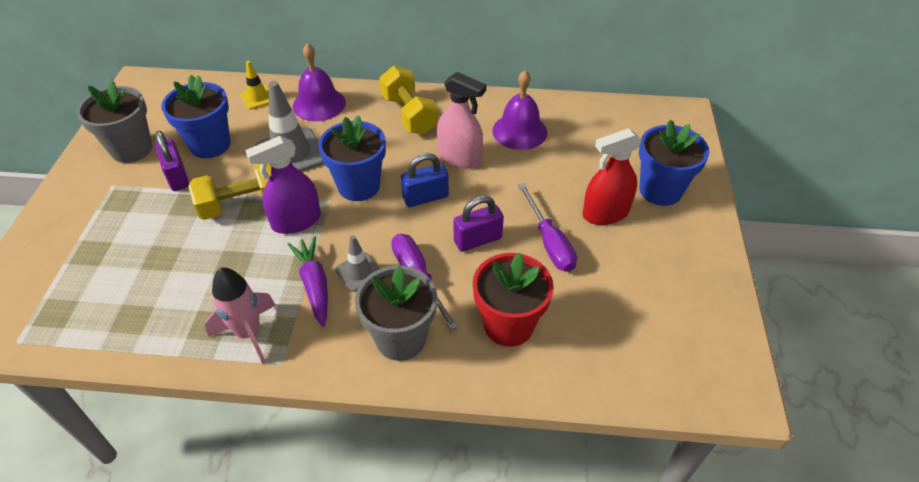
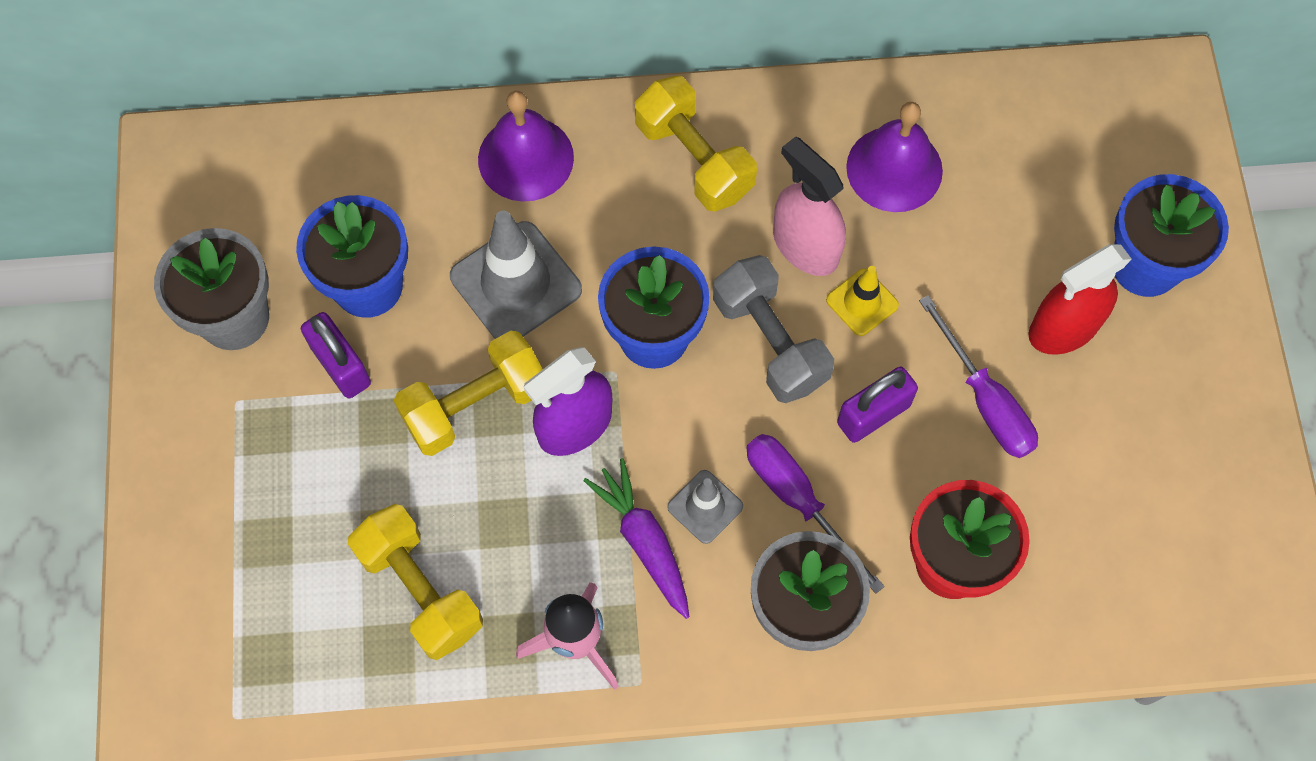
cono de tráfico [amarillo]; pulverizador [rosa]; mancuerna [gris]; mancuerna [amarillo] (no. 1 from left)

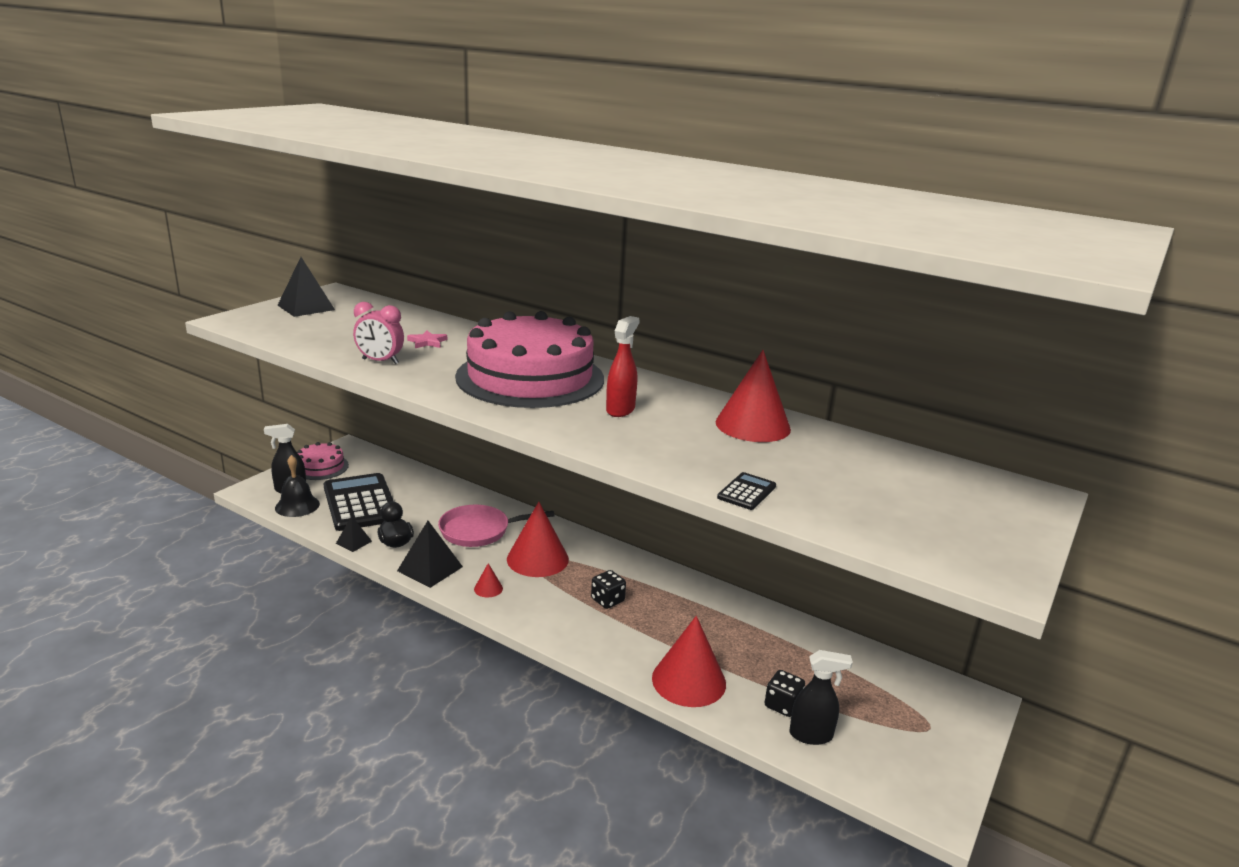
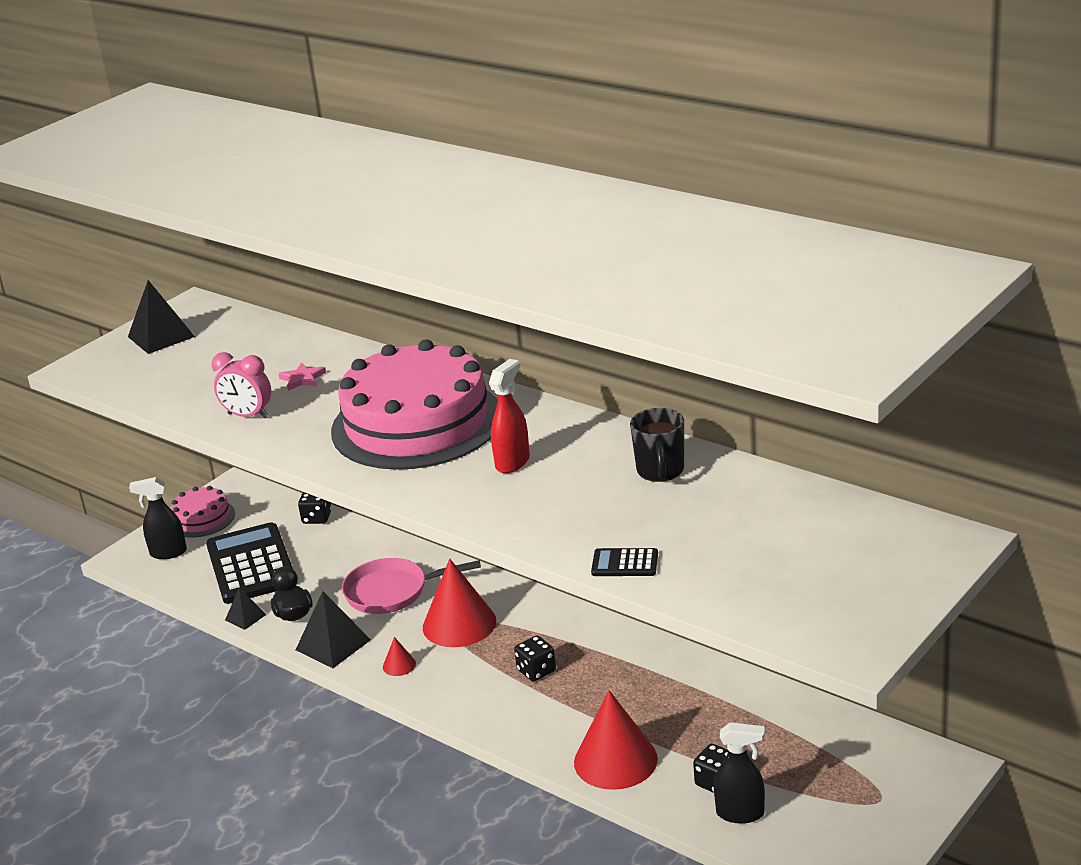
taza [negro]; campana [negro]; calculadora [negro] (no. 2 from left); dado [negro] (no. 1 from left)

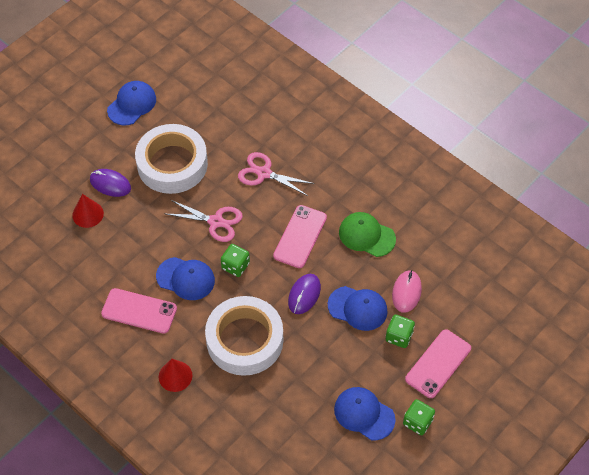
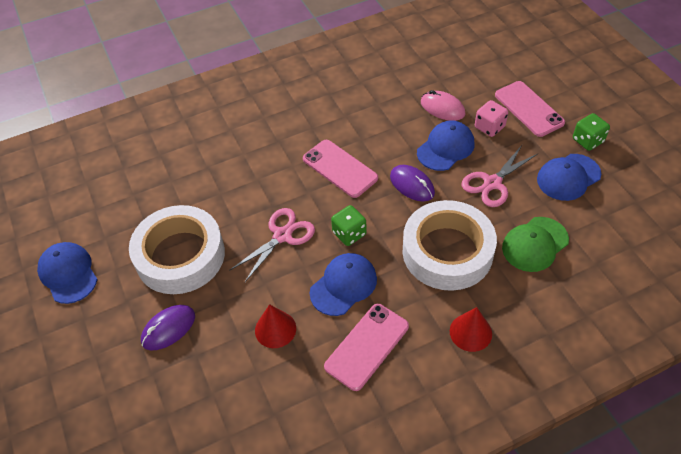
tijeras [rosa] (no. 2 from left); cono [rojo] (no. 1 from left); gorra [verde]; dado [rosa]

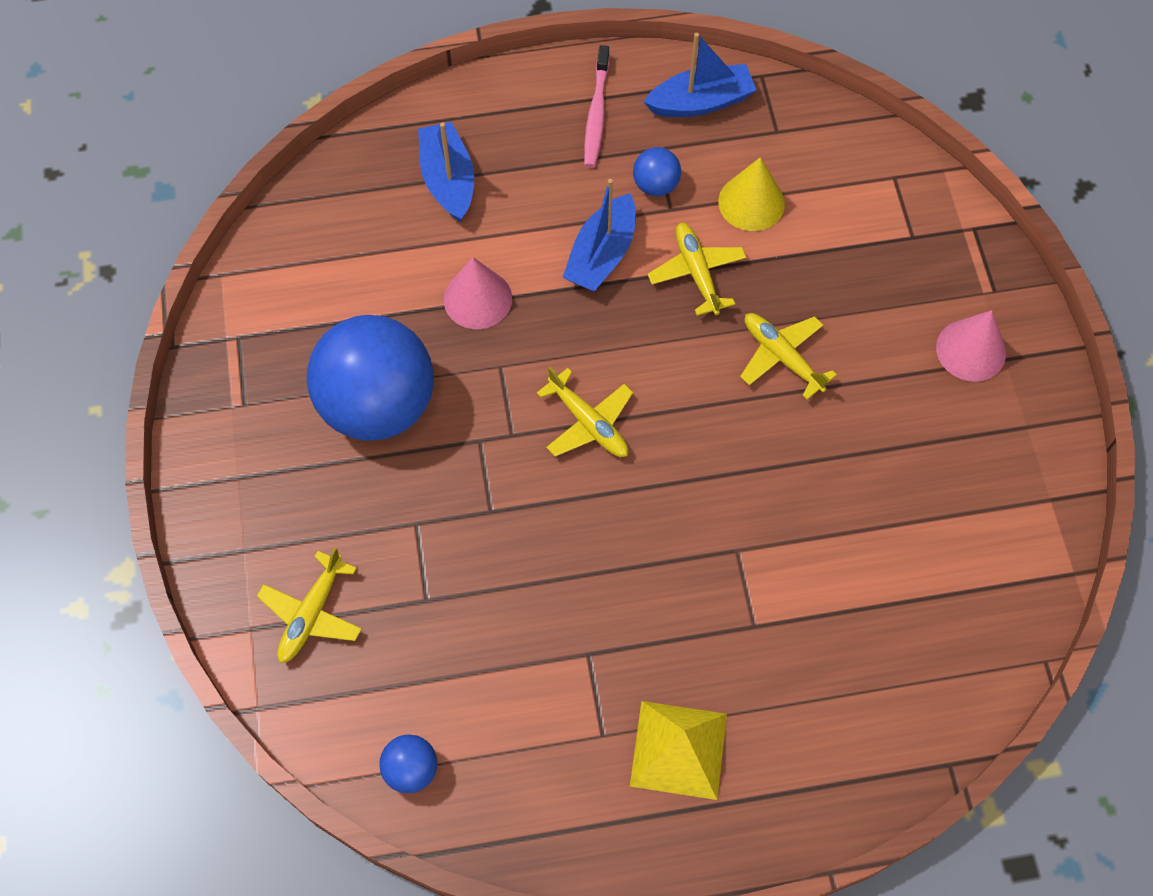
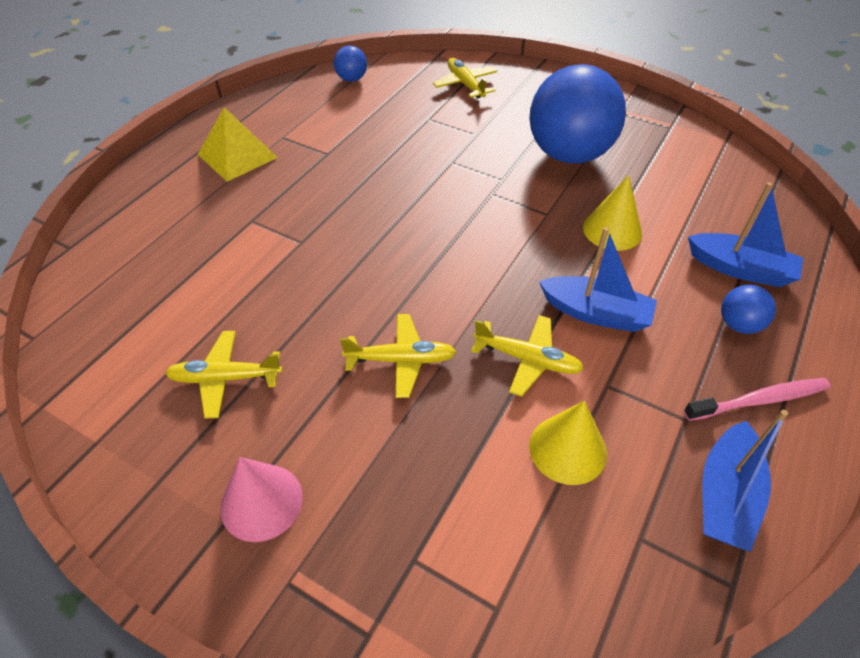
cepillo de dientes [rosa]; pelota [azul] (no. 3 from left); barco [azul] (no. 1 from left); cono [amarillo] (no. 2 from left); avión [amarillo] (no. 1 from left)

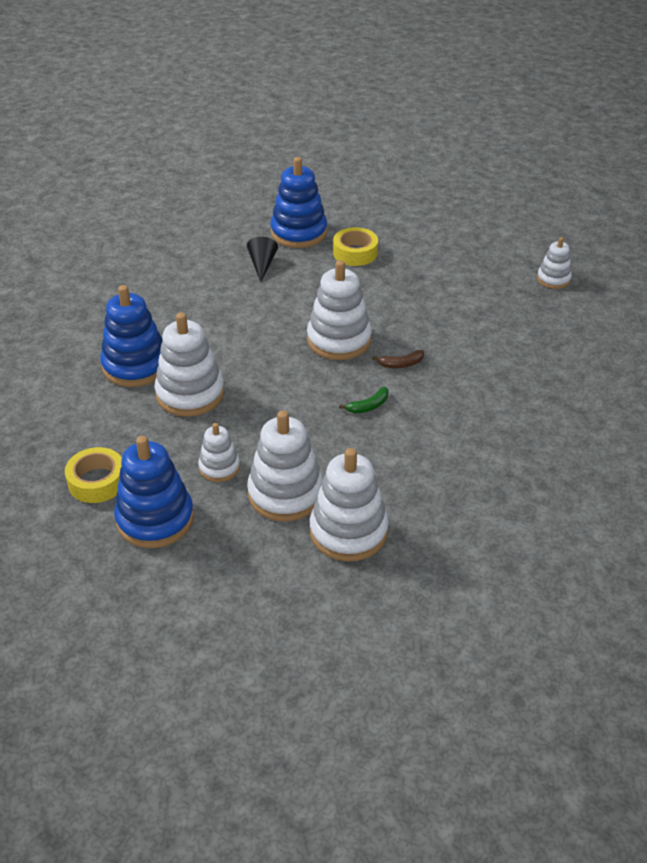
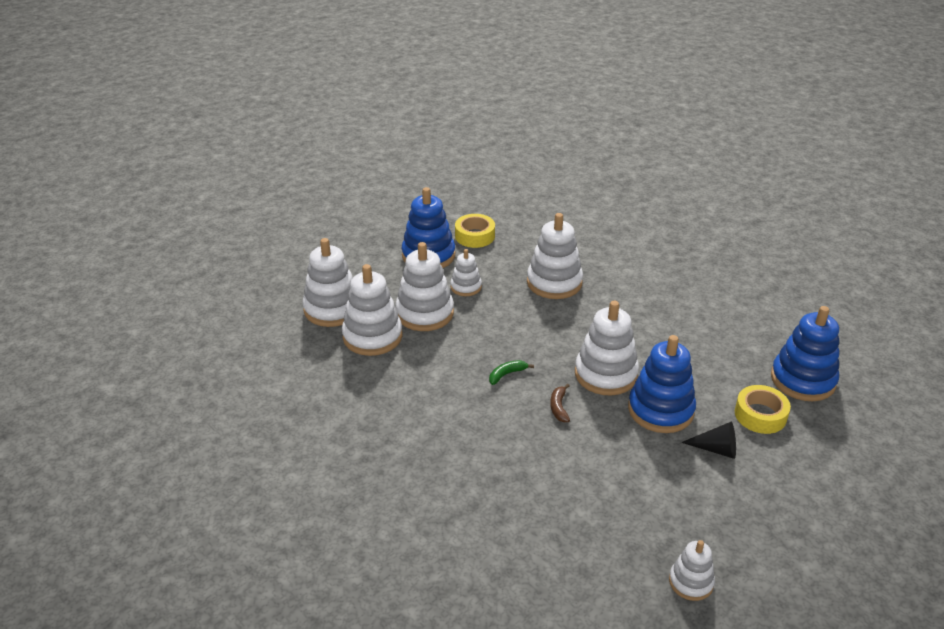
cono [negro]; juguete apilable [azul] (no. 2 from left); plátano [verde]; juguete apilable [blanco] (no. 1 from left)

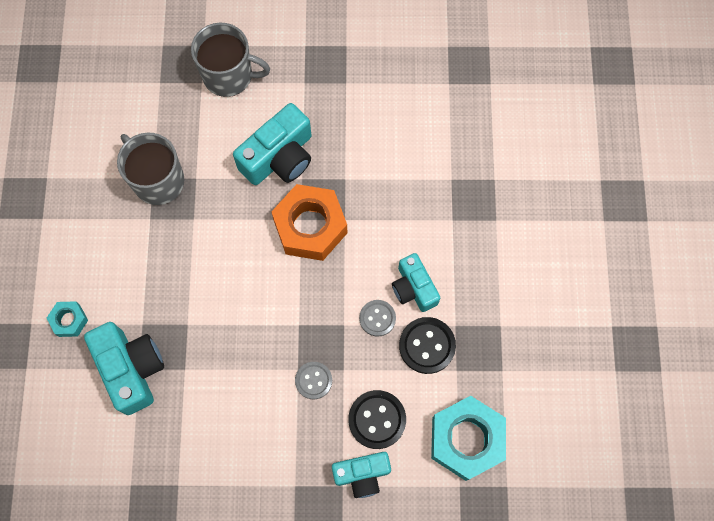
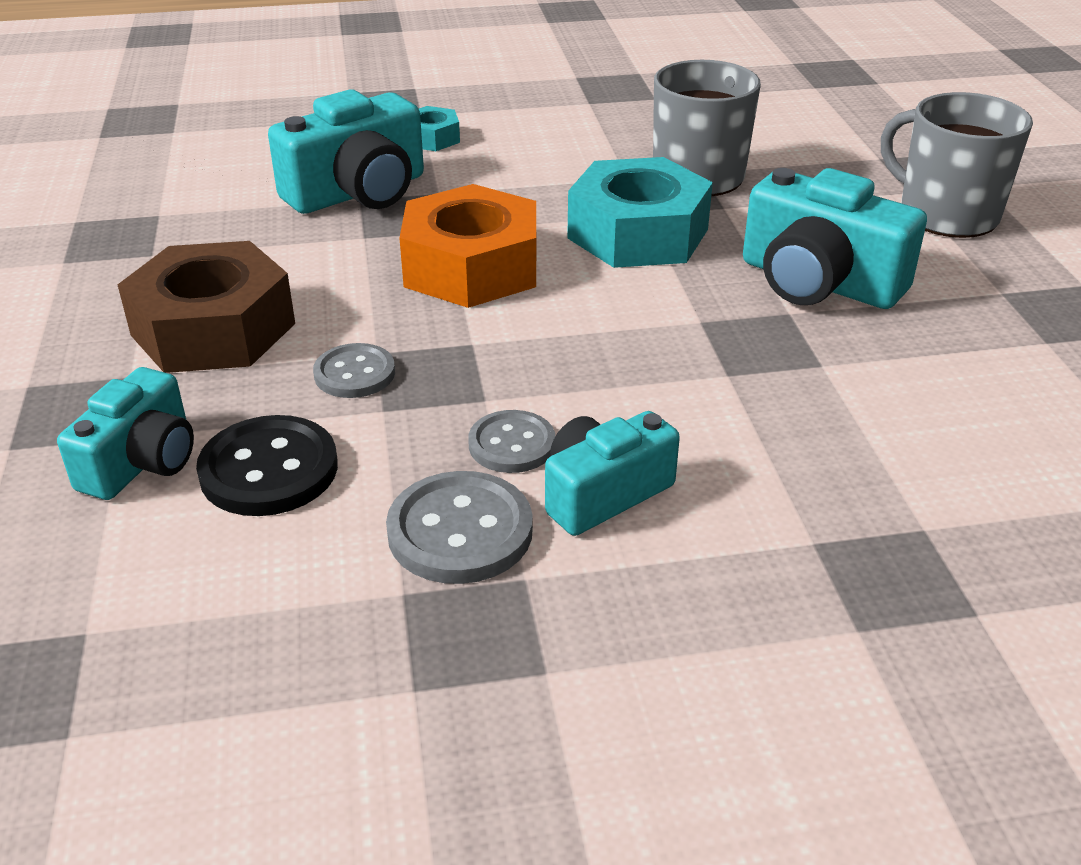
taza [gris] (no. 2 from left); tuerca [naranja]; botón [gris] (no. 2 from left); tuerca [turquesa] (no. 2 from left); cámara [turquesa] (no. 1 from left); tuerca [marrón]

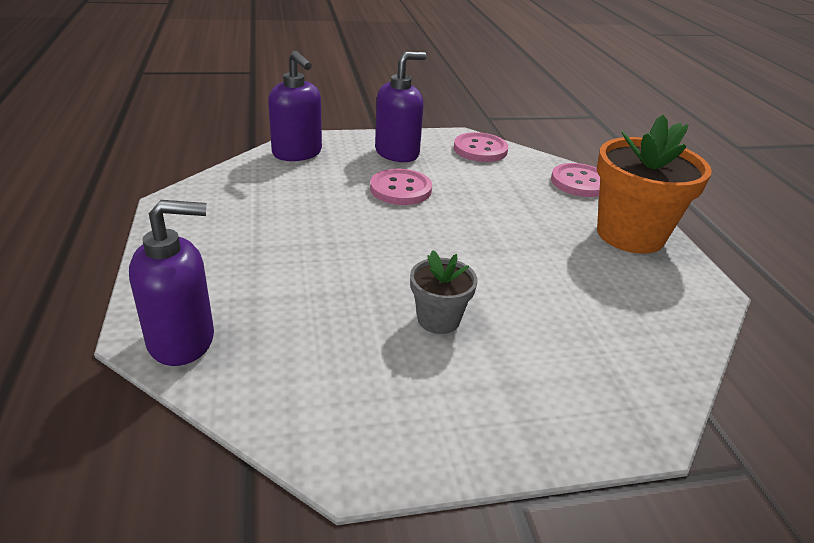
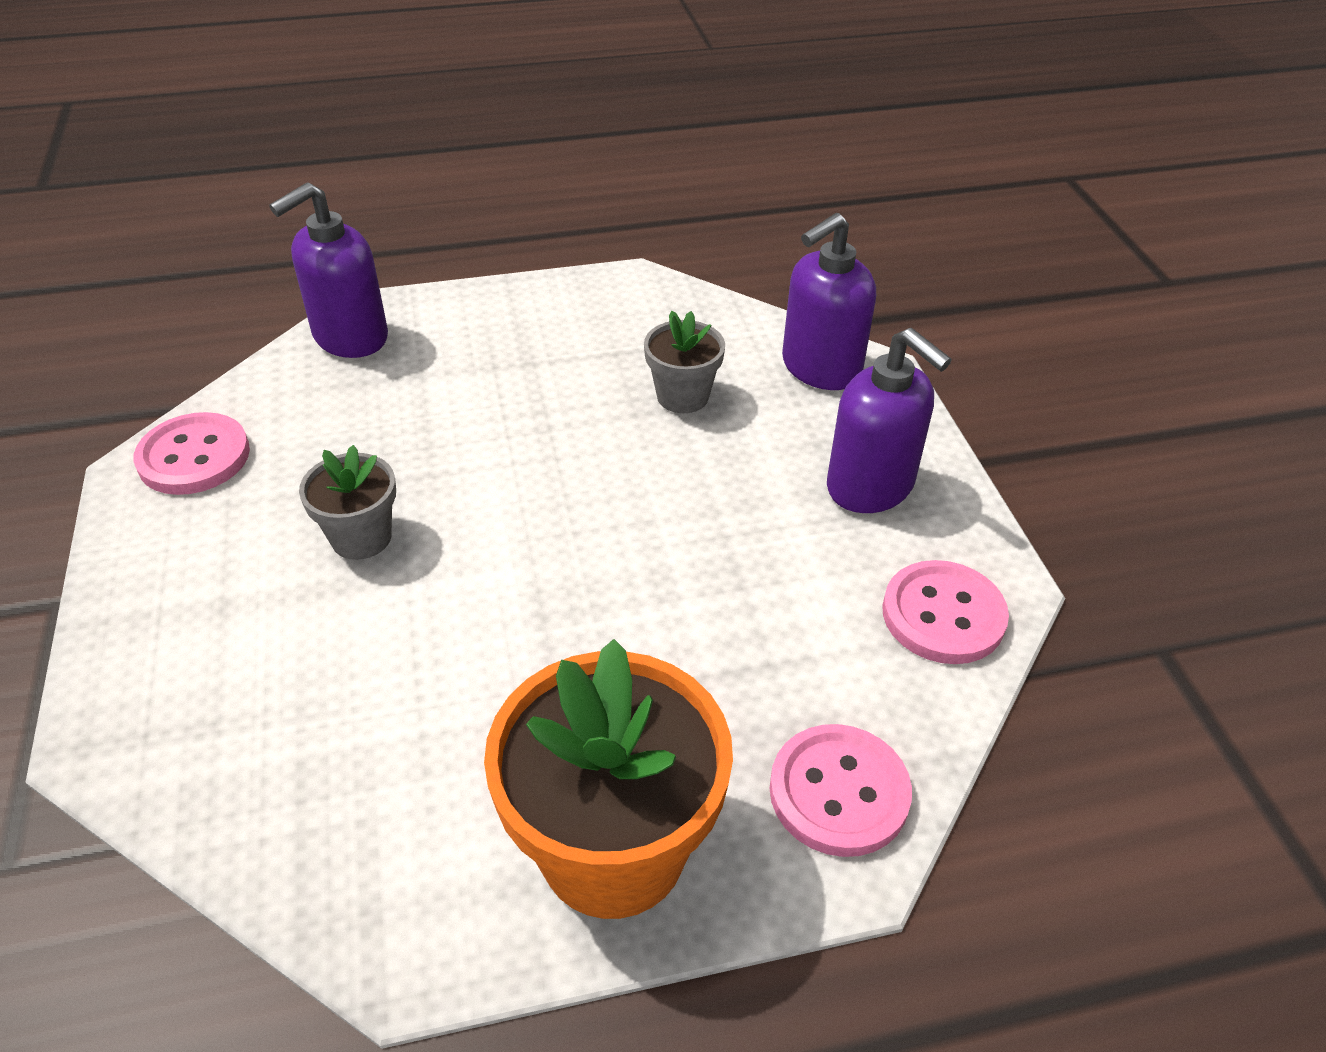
botón [rosa] (no. 1 from left); dispensador de jabón [morado] (no. 1 from left); maceta [gris] (no. 2 from left)

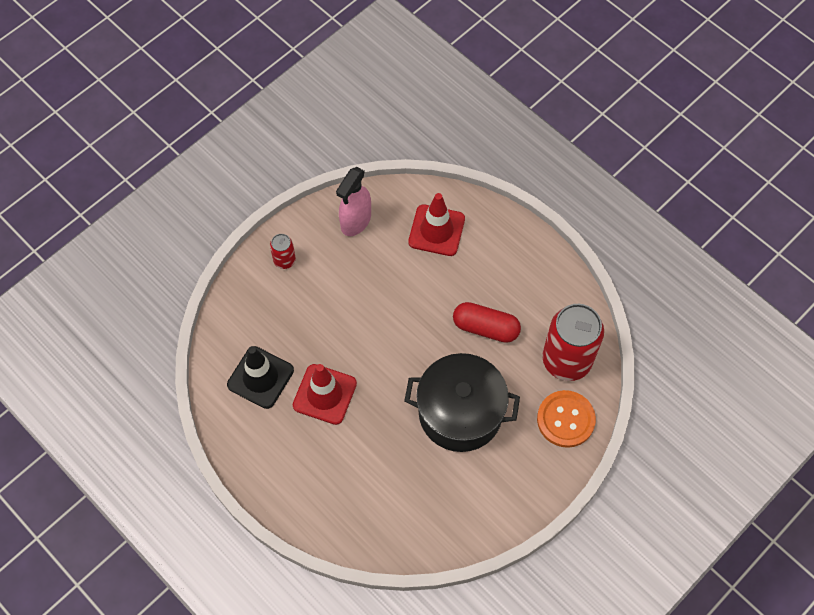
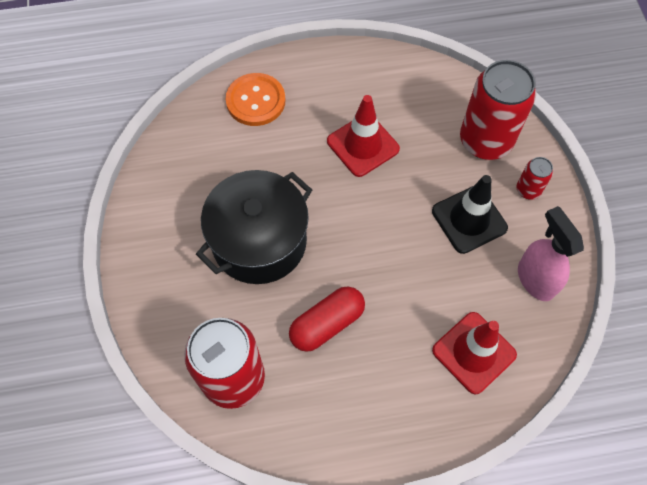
cono de tráfico [negro]; botón [naranja]; lata [rojo] (no. 2 from left)

